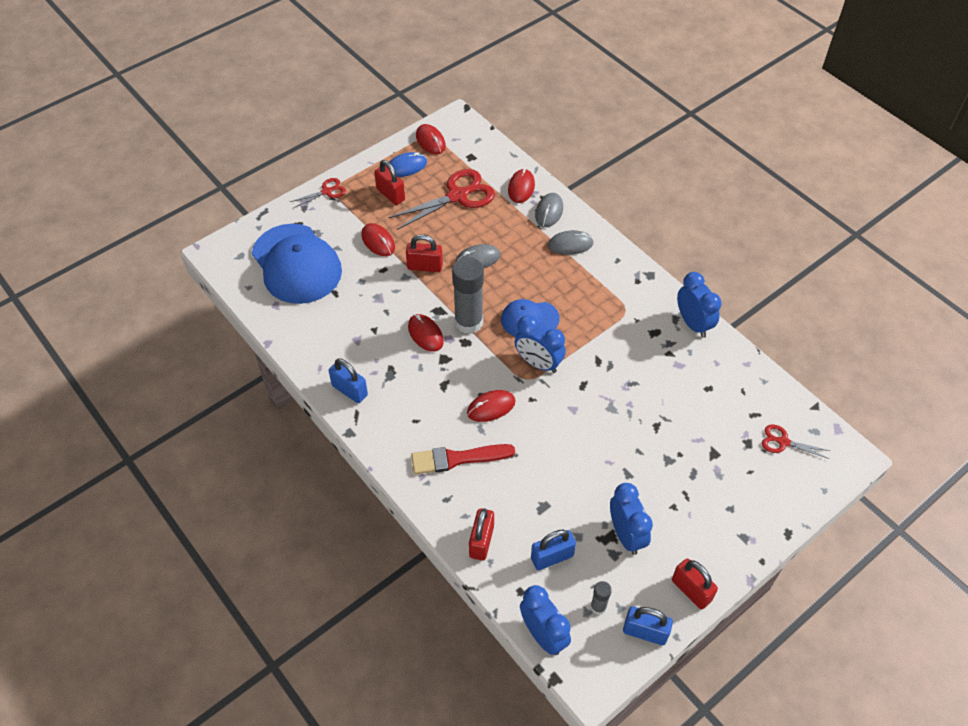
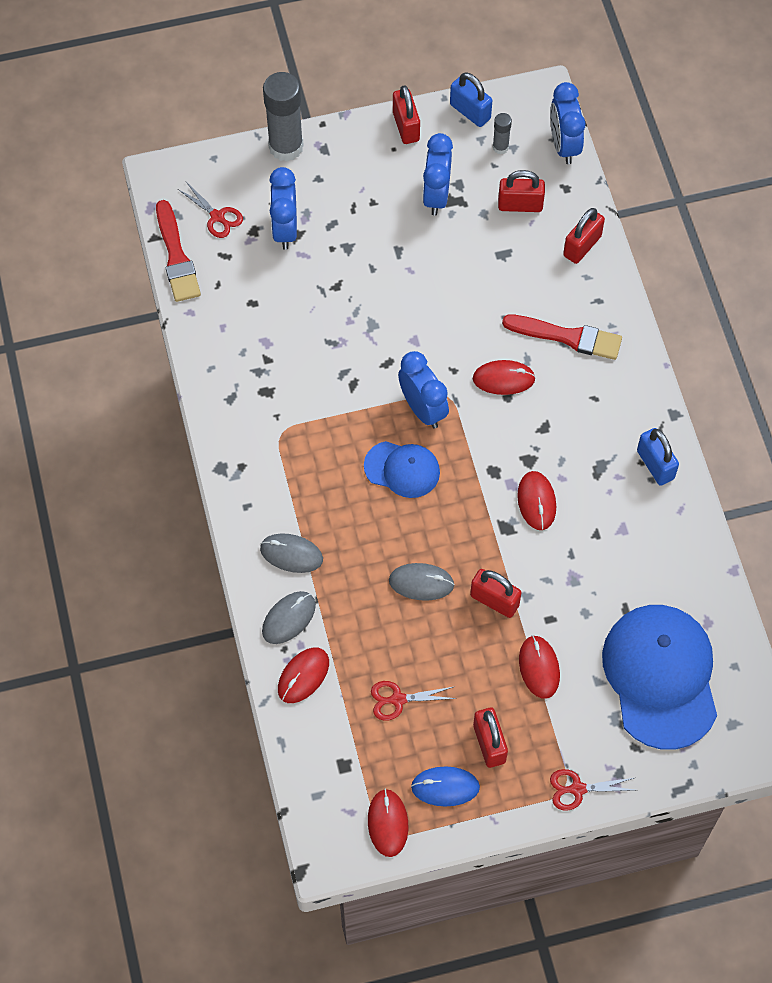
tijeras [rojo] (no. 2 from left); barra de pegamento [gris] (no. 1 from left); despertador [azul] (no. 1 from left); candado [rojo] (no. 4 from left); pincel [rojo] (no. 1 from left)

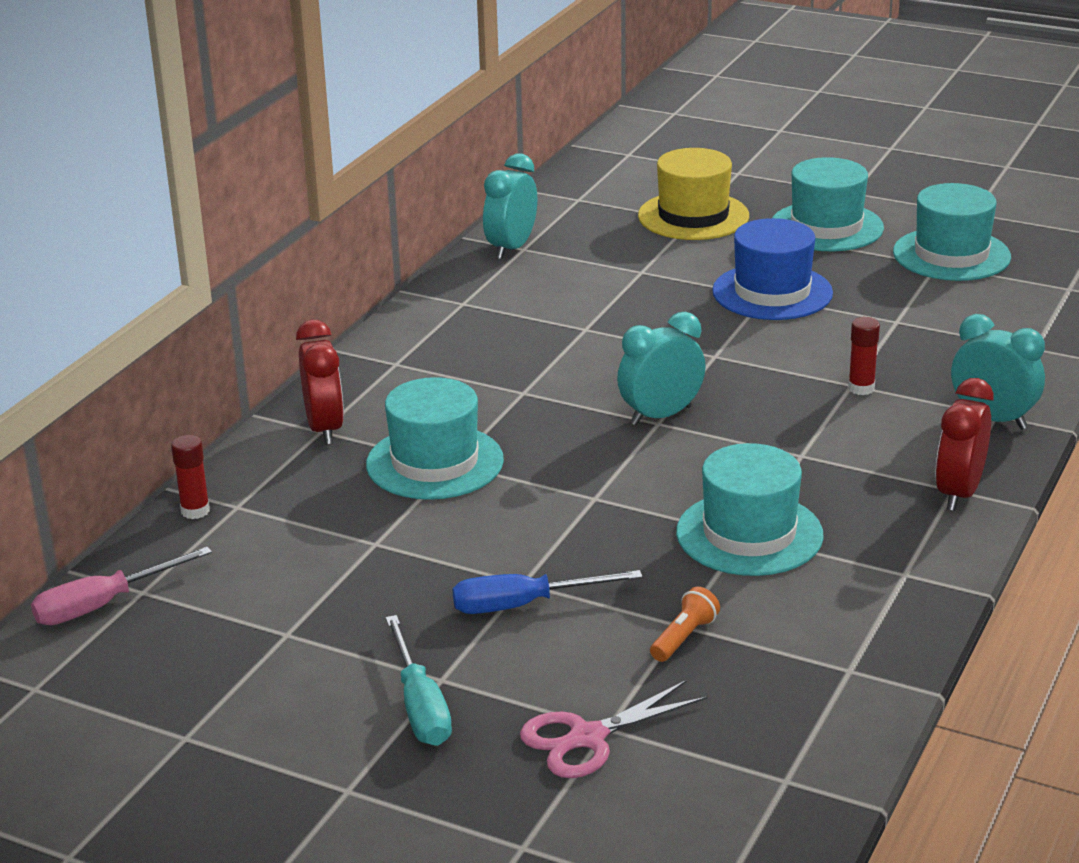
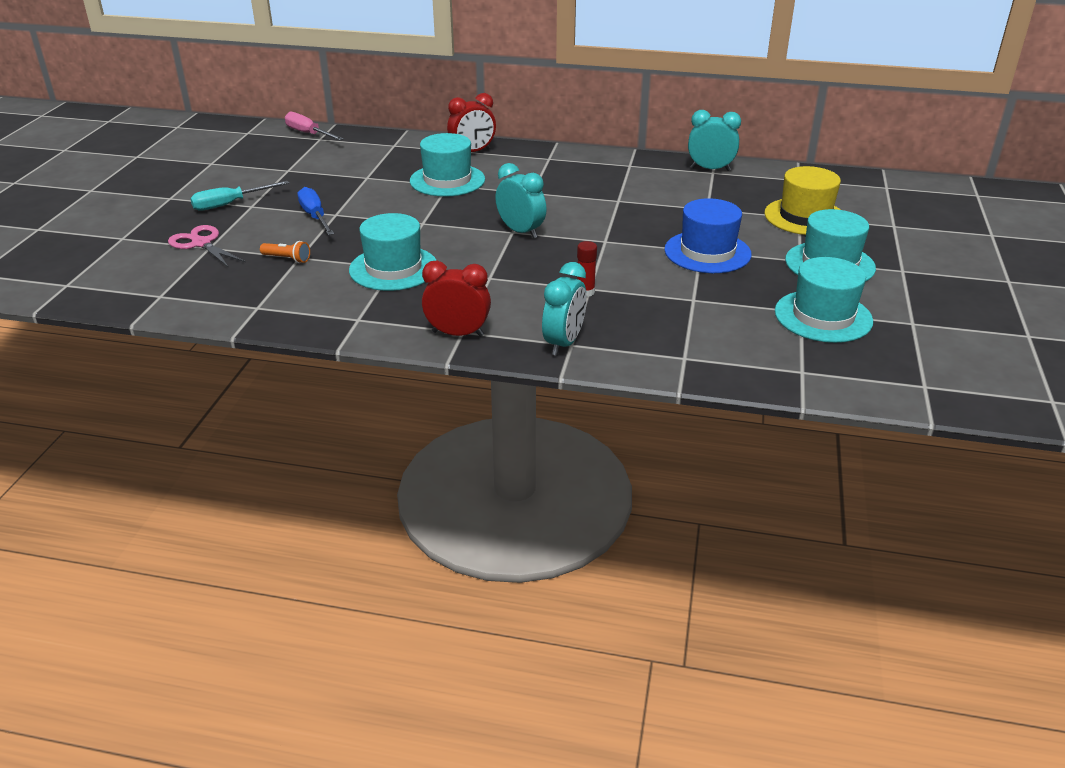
barra de pegamento [rojo] (no. 1 from left in the first image)

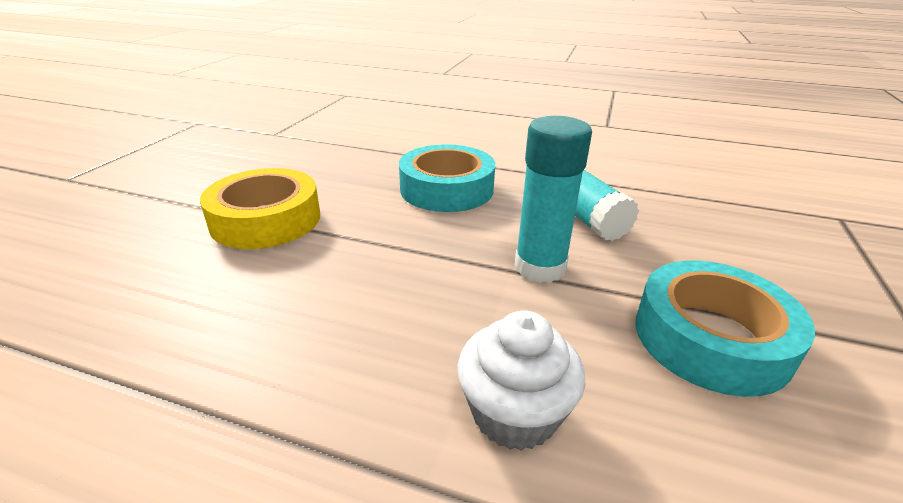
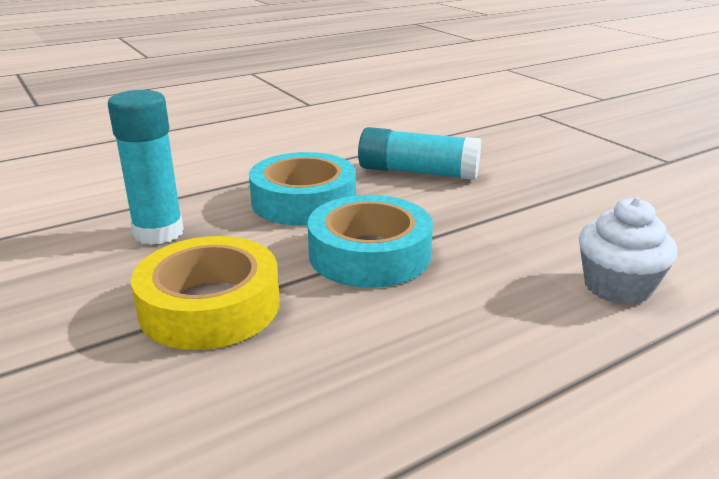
barra de pegamento [turquesa] (no. 1 from left); cinta adhesiva [turquesa] (no. 2 from left)

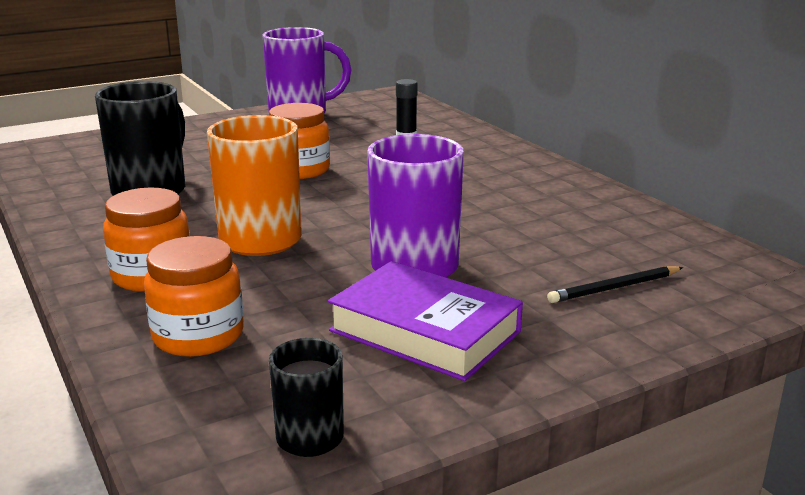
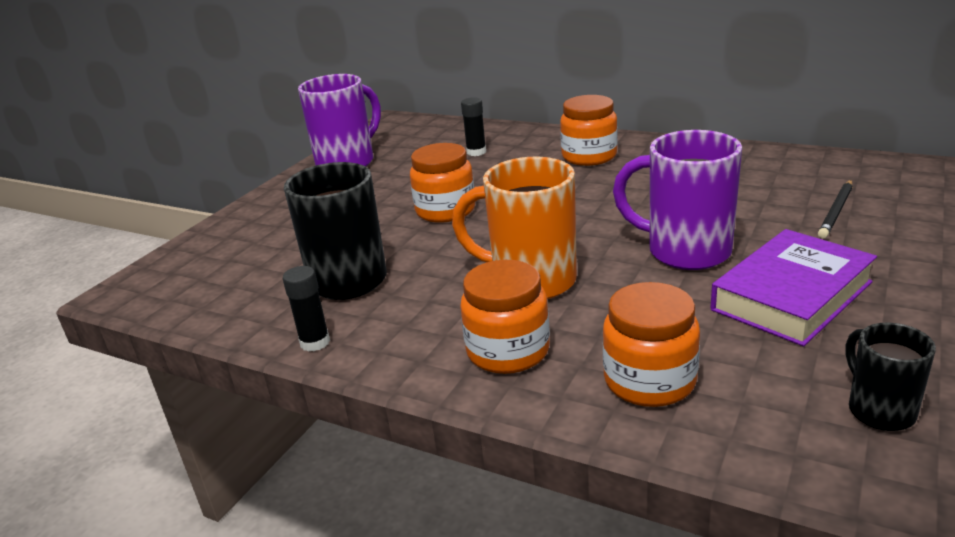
libro [morado]; tarro [naranja] (no. 3 from left); barra de pegamento [negro] (no. 1 from left)

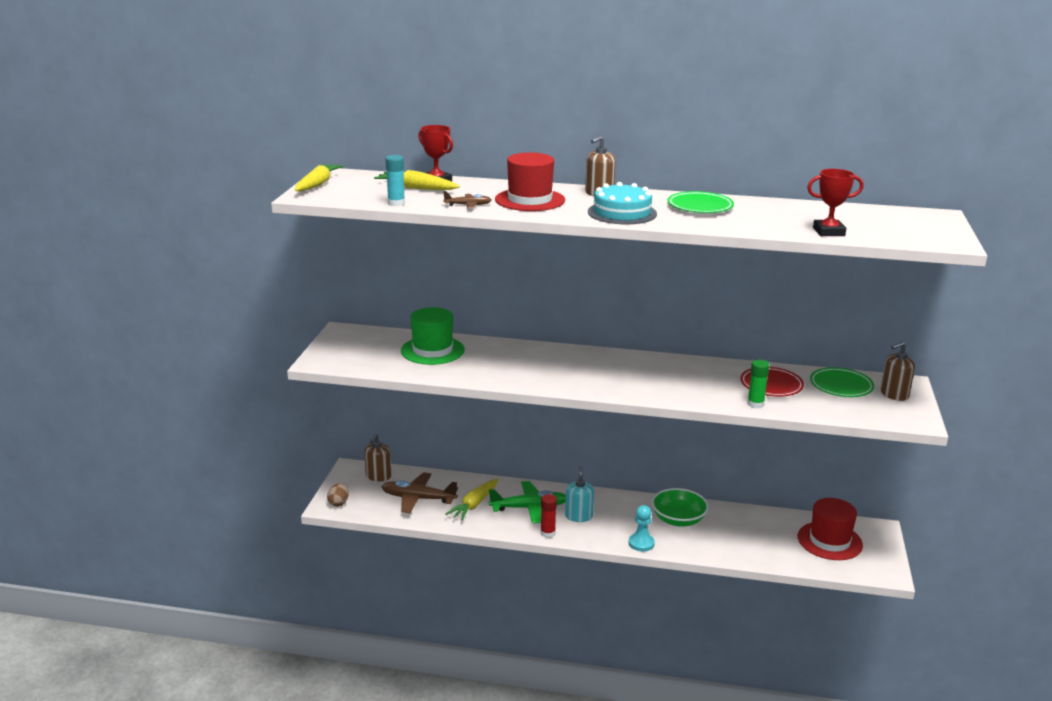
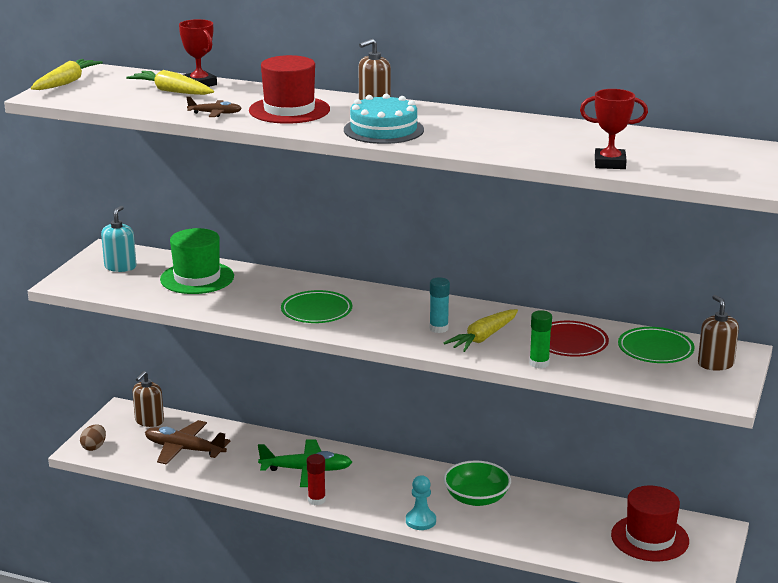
barra de pegamento [turquesa]; plato [verde] (no. 1 from left); dispensador de jabón [marrón] (no. 3 from left); dispensador de jabón [turquesa]; zanahoria [amarillo] (no. 3 from left)

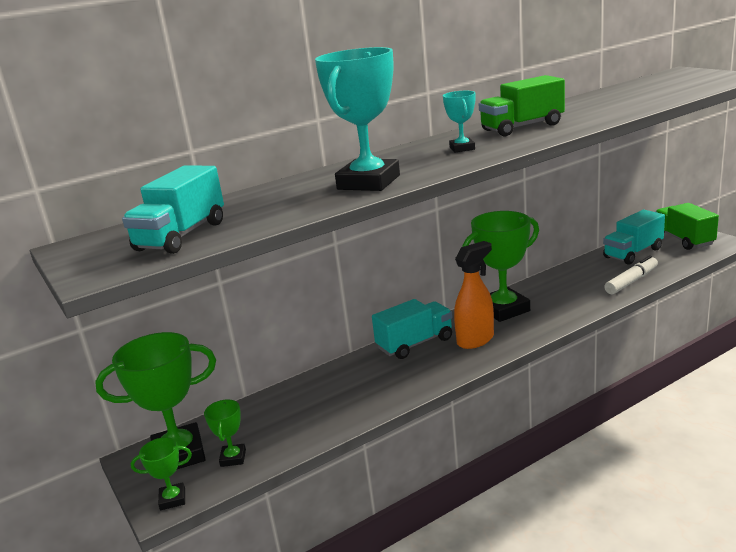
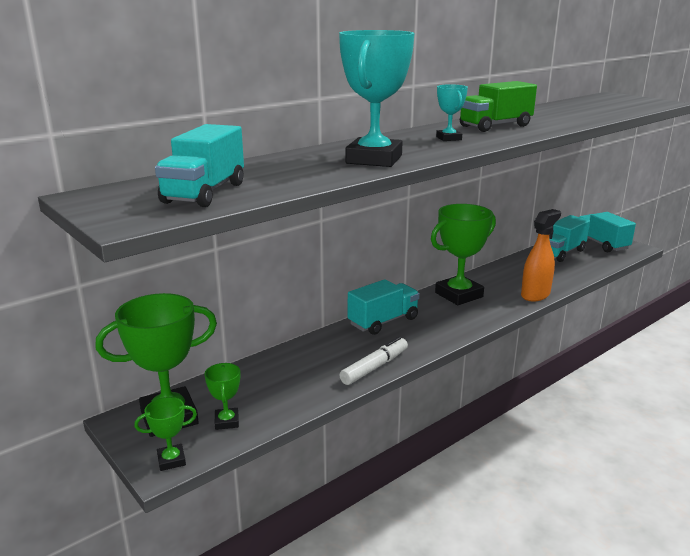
camión [turquesa] (no. 4 from left); pulverizador [naranja]; rotulador [blanco]

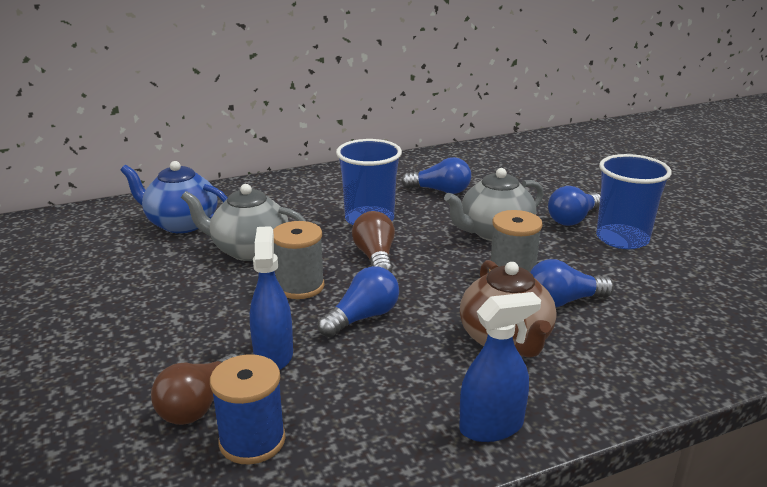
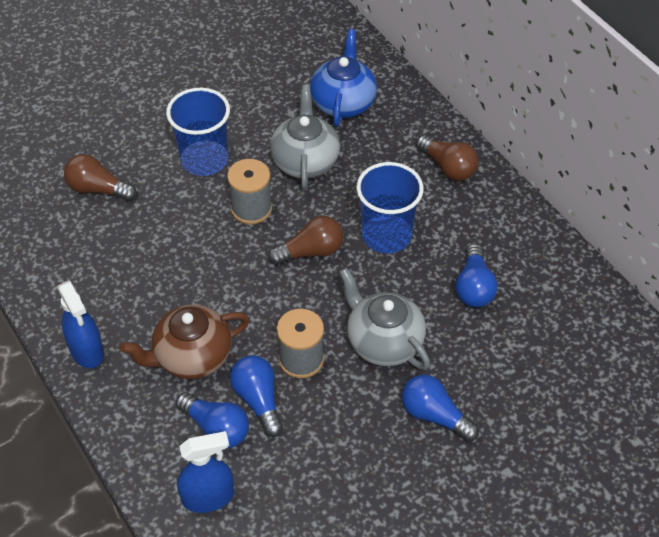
vaso [azul] (no. 1 from left); pulverizador [azul] (no. 2 from left); bombilla [azul] (no. 1 from left); carrete [azul]; bombilla [marrón] (no. 3 from left)

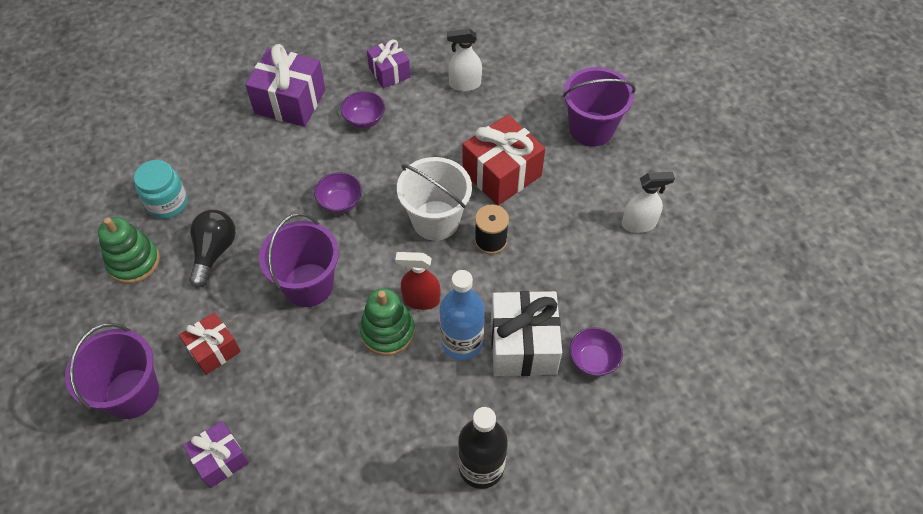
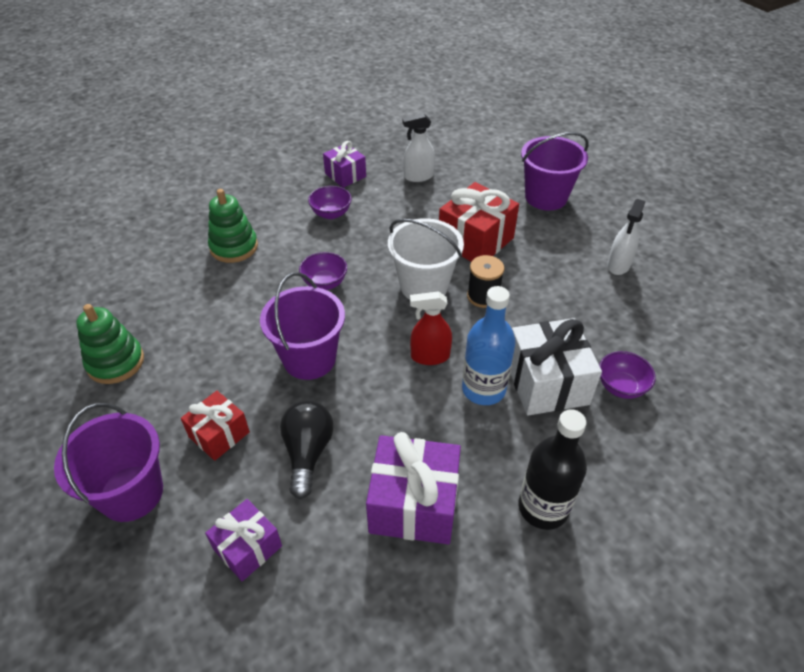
regalo [morado] (no. 3 from left); tarro [turquesa]; pulverizador [blanco] (no. 2 from left); bombilla [negro]; juguete apilable [verde] (no. 2 from left)

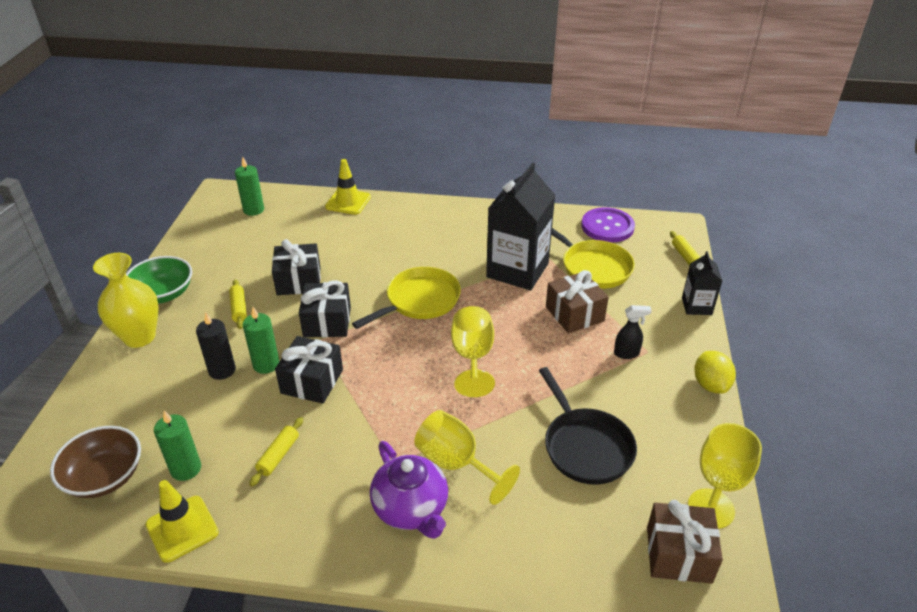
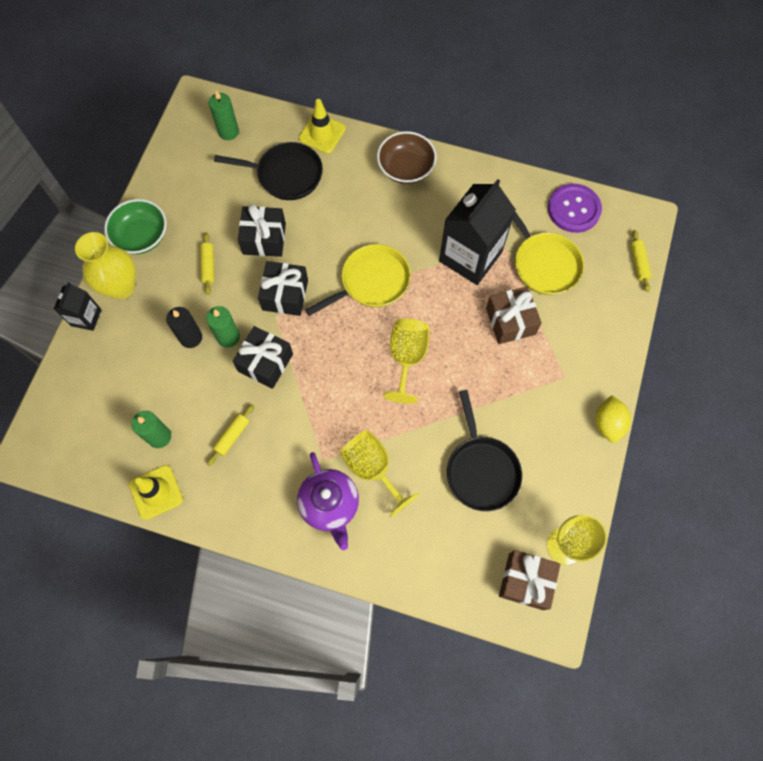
cartón de leche [negro] (no. 1 from left); pulverizador [negro]; cuenco [marrón]; sartén [negro] (no. 1 from left)

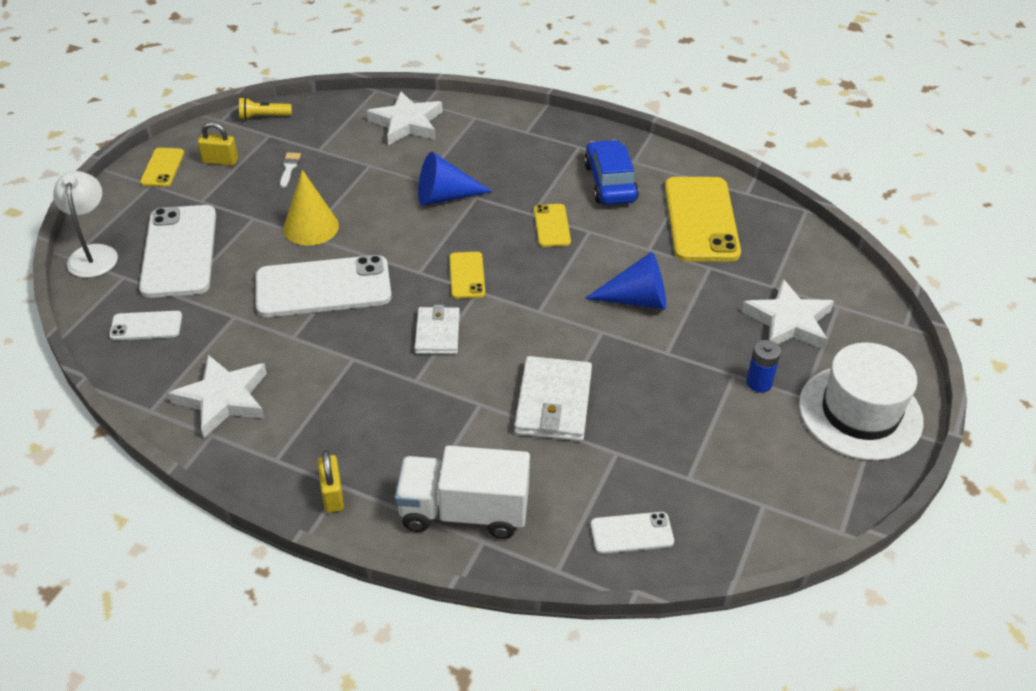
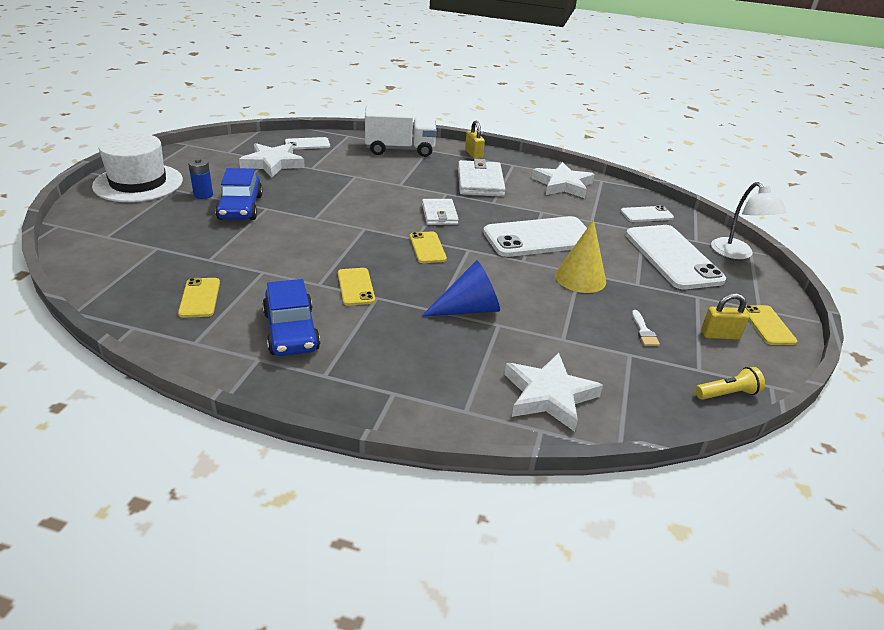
móvil [amarillo] (no. 1 from left); cono [azul] (no. 2 from left in the first image); estrella [blanco] (no. 1 from left); cartera [blanco] (no. 2 from left); coche [azul] (no. 1 from left)

